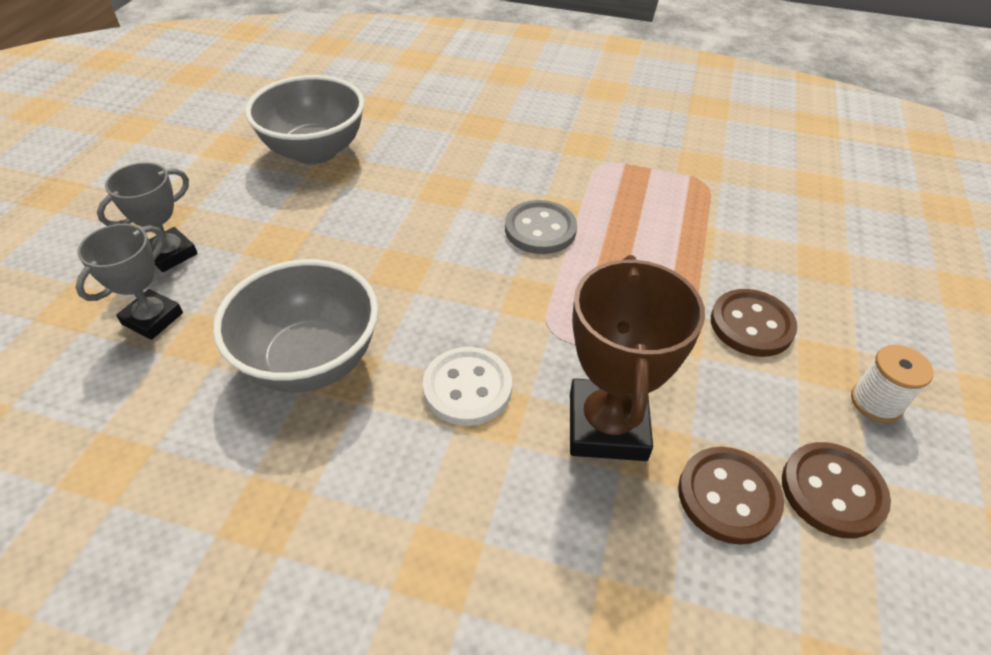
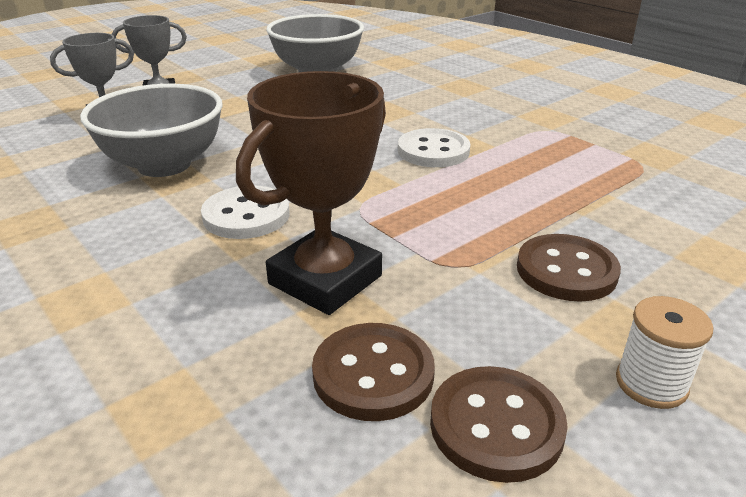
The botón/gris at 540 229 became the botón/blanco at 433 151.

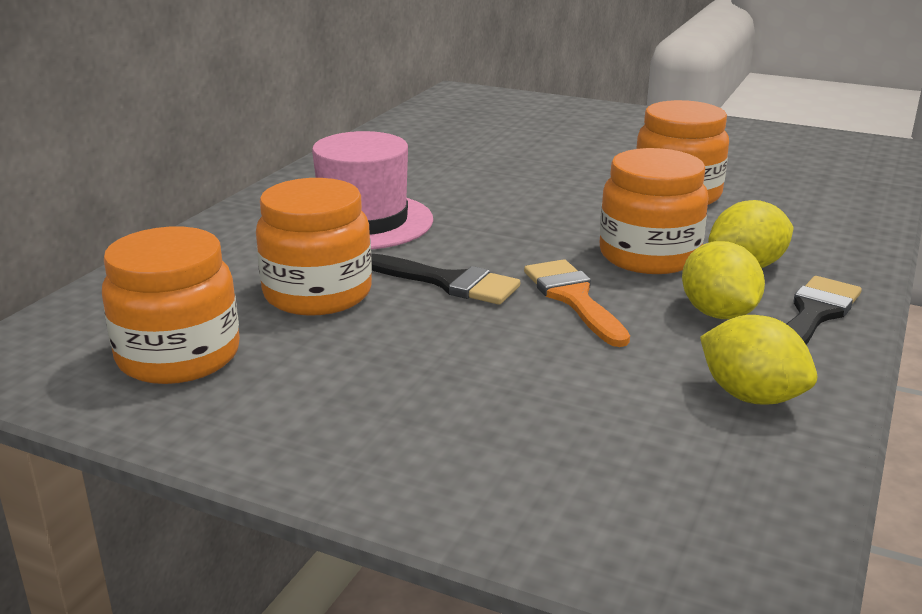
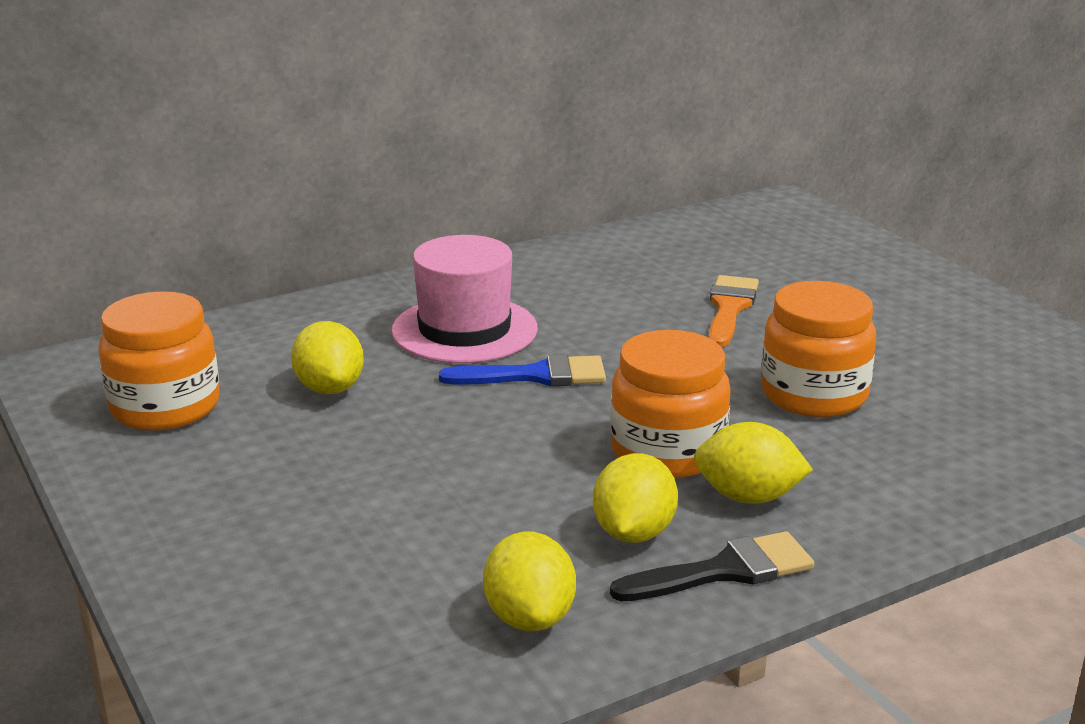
The tarro/naranja at 317 294 was replaced by the limón/amarillo at 330 388.
The pincel/negro at 448 282 disappeared.
The pincel/naranja moved from 573 298 to 729 308.
The pincel/azul at 536 375 appeared.

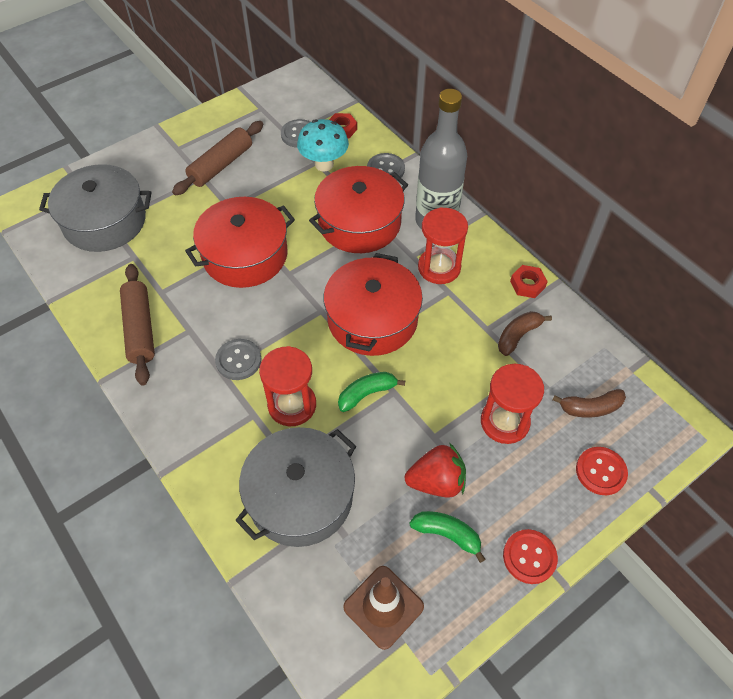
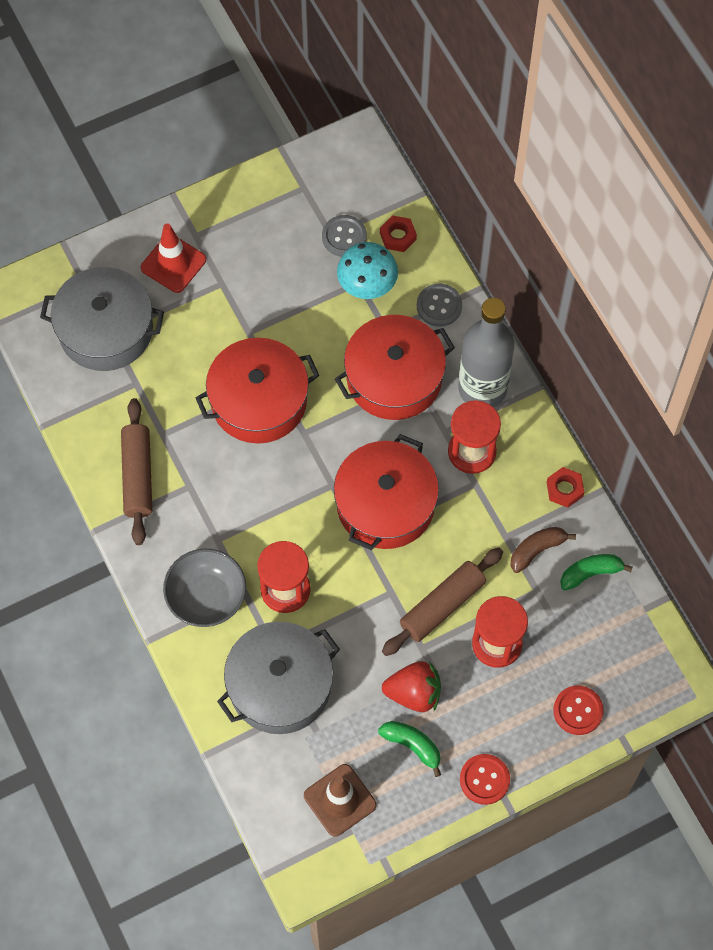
The rodillo/marrón moved from 221 165 to 442 606.
The botón/gris at 238 360 disappeared.
The plátano/verde moved from 367 394 to 591 573.
The plátano/marrón at 590 408 disappeared.
The cono de tráfico/rojo at 173 264 appeared.
The cuenco/gris at 206 597 appeared.

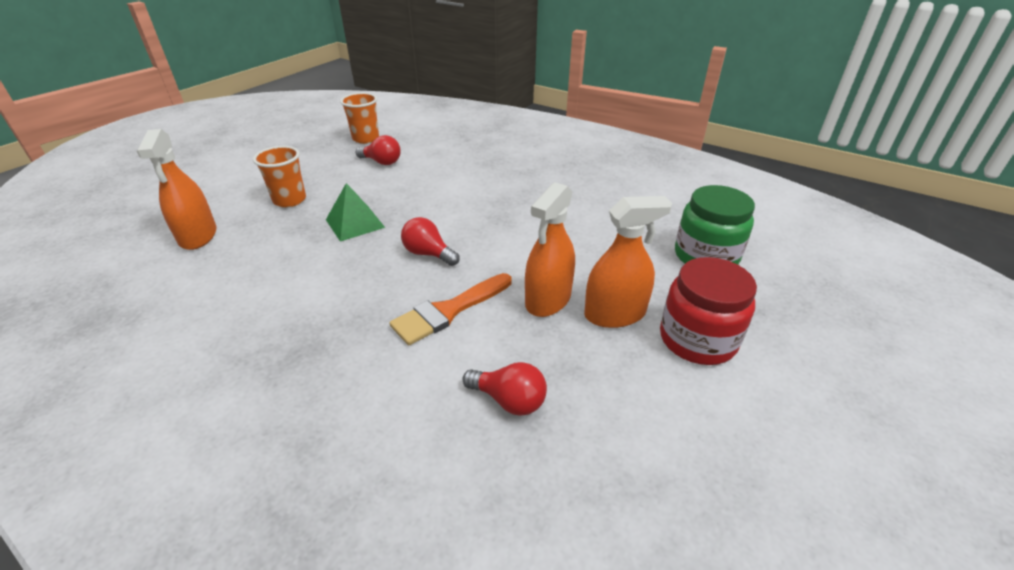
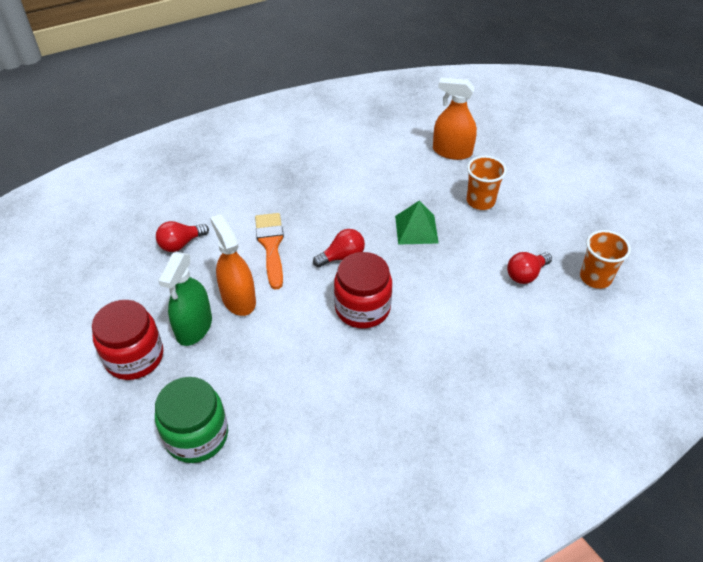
The pulverizador/naranja at 614 314 became the pulverizador/verde at 194 327.
The tarro/rojo at 362 308 appeared.

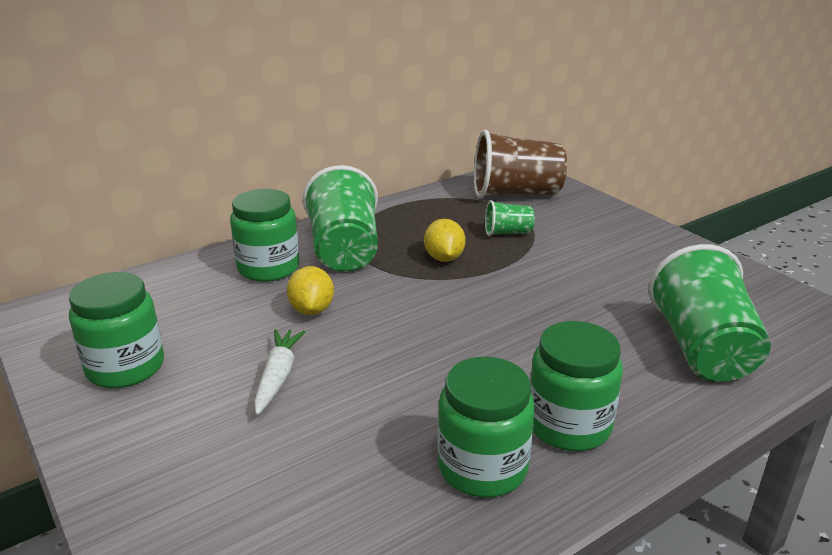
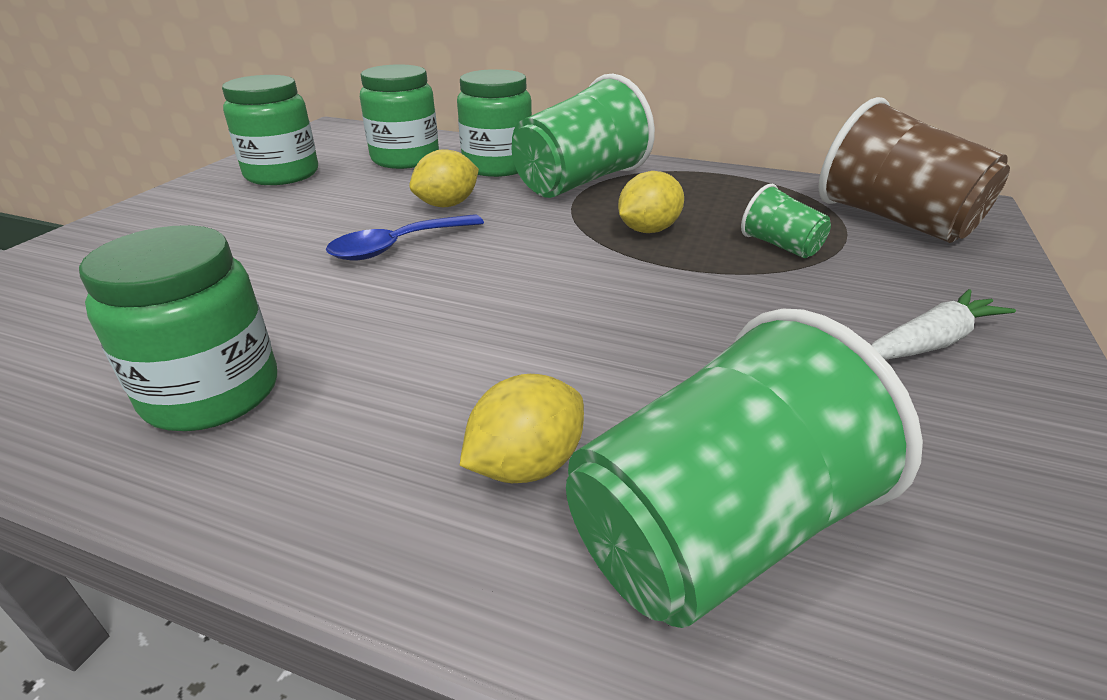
The zanahoria/blanco moved from 278 377 to 931 342.
The tarro/verde moved from 568 425 to 405 159.
The cuchara/azul at 397 246 appeared.
The limón/amarillo at 526 465 appeared.

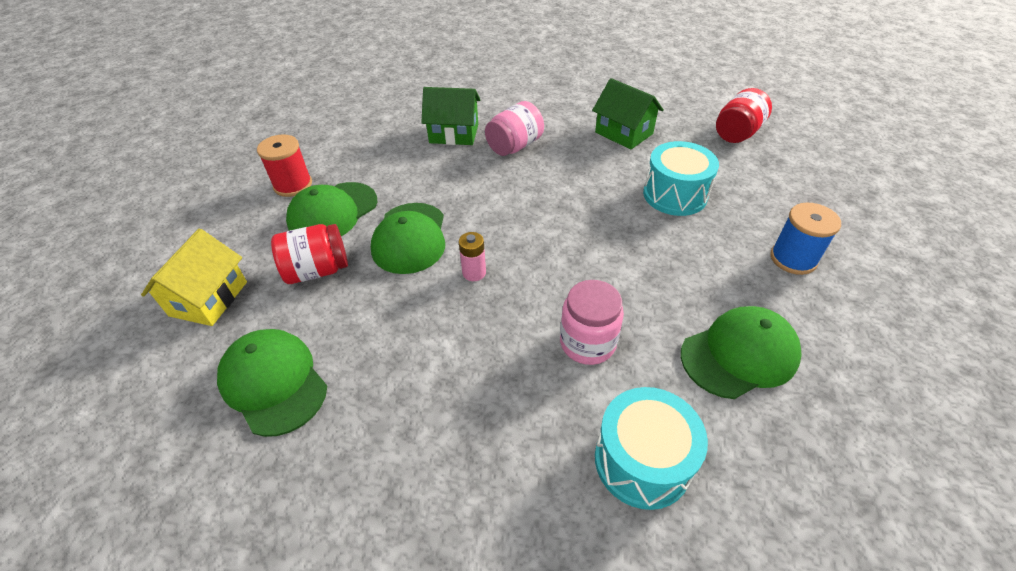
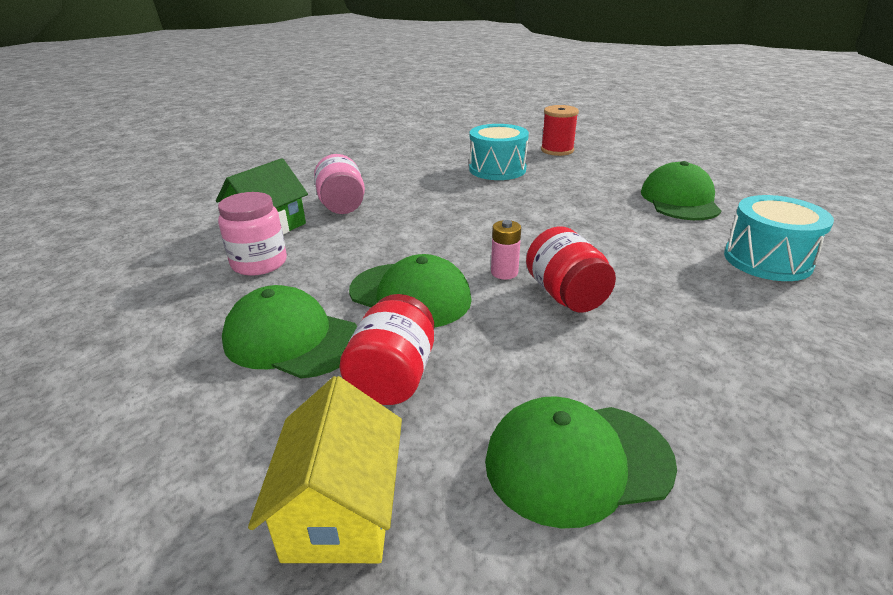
The casa/amarillo at 209 298 turned 45 degrees clockwise.
The carrete/rojo moved from 293 185 to 557 150.
The gorra/verde at 333 212 turned 135 degrees clockwise.
The tarro/rosa moved from 587 343 to 259 263.
The casa/verde at 624 133 disappeared.
The tarro/rojo moved from 737 133 to 566 295.
The carrete/azul at 793 259 disappeared.

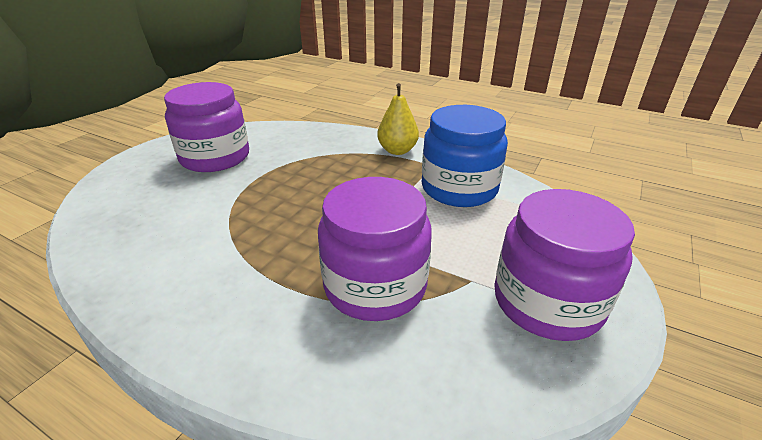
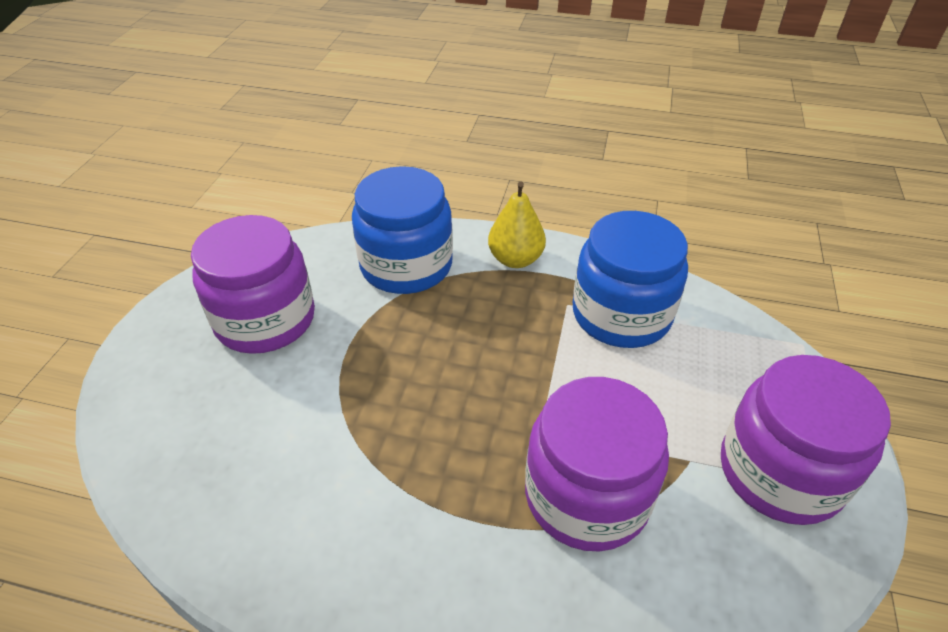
The tarro/azul at 406 265 appeared.

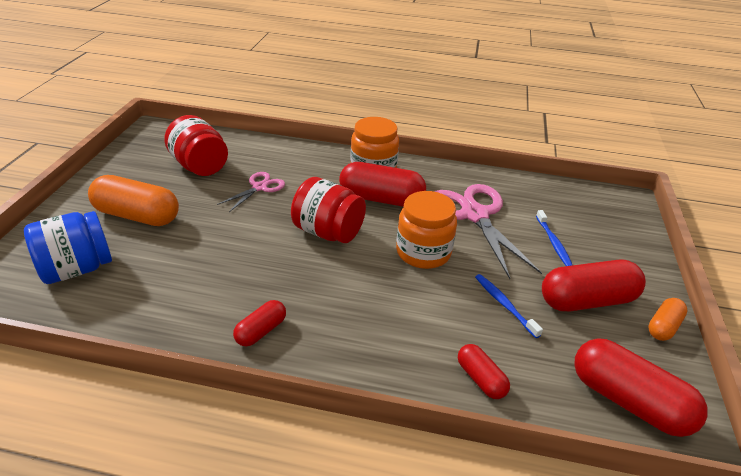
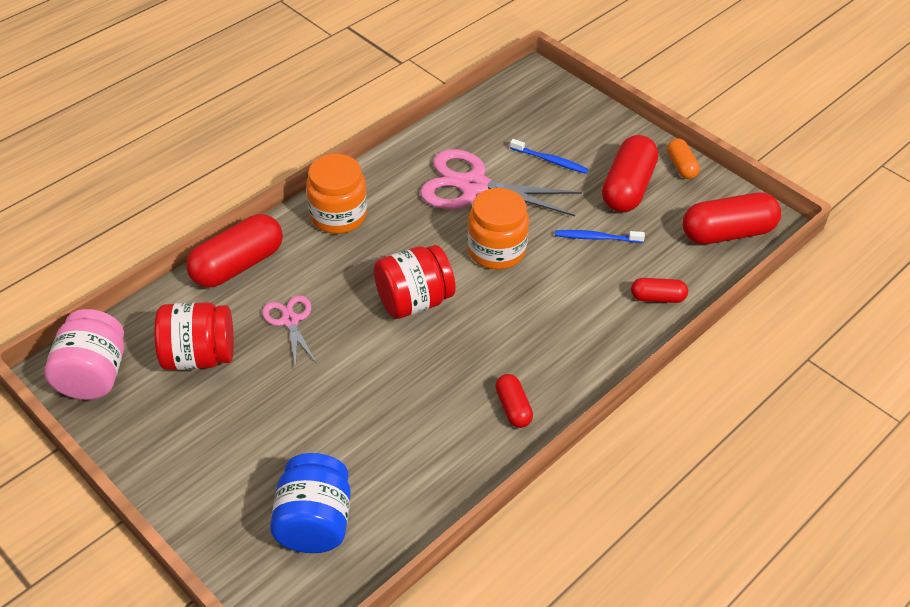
The cápsula/naranja at 137 216 disappeared.
The cápsula/rojo moved from 381 199 to 238 265.
The tarro/rosa at 93 375 appeared.

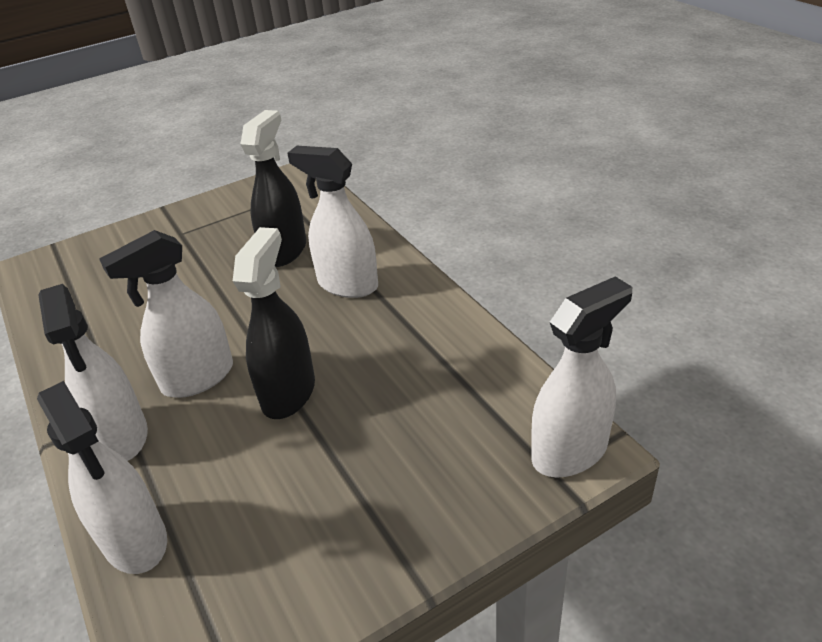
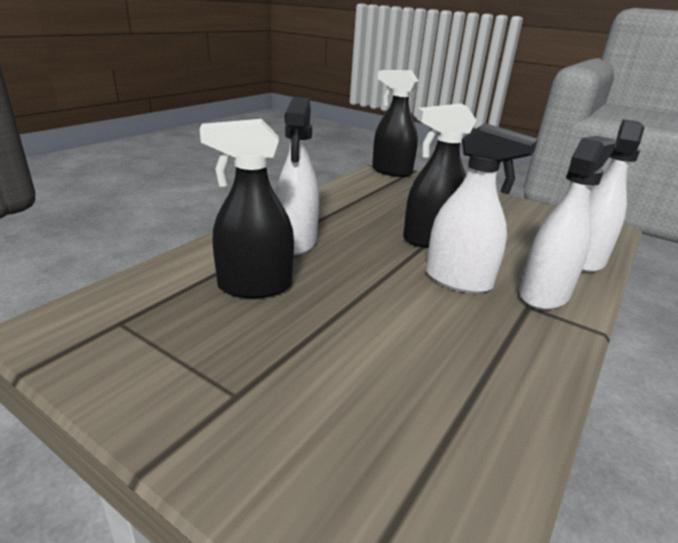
The pulverizador/blanco at 570 451 became the pulverizador/negro at 391 171.

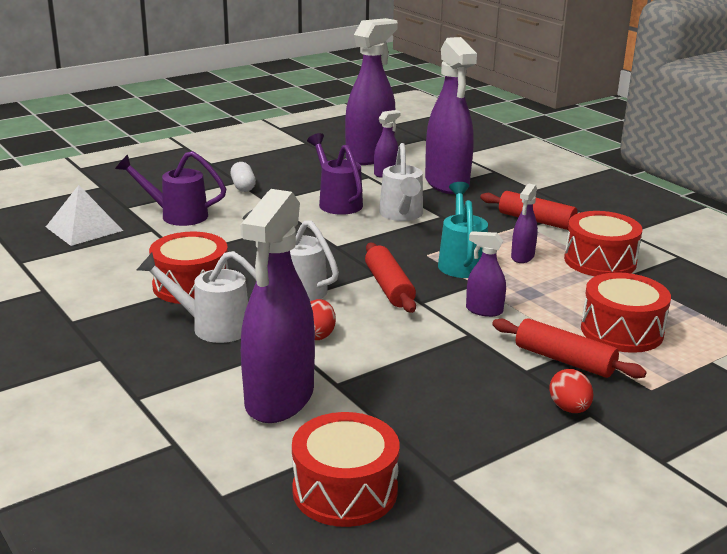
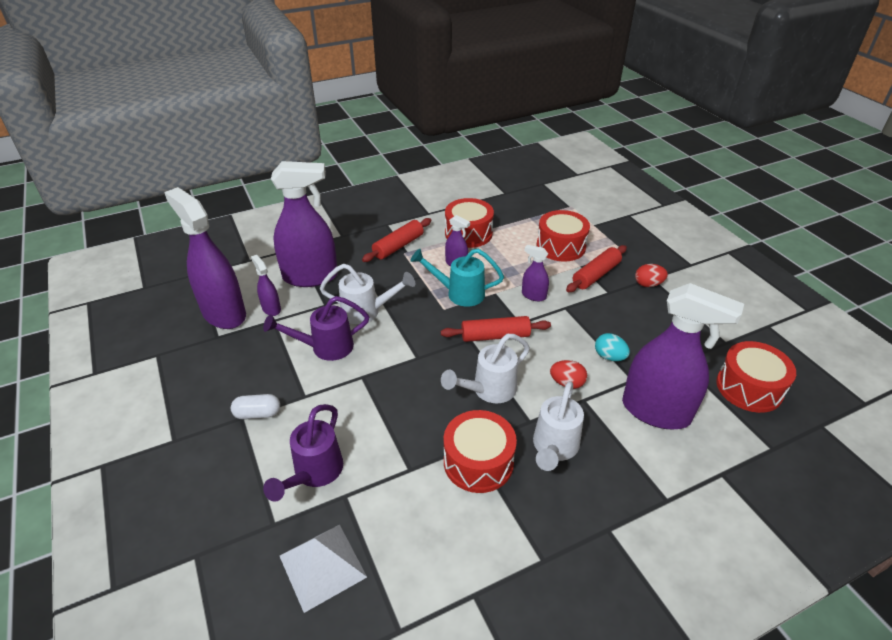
The pulverizador/morado at 484 310 turned 90 degrees clockwise.
The huevo/turquesa at 609 357 appeared.

